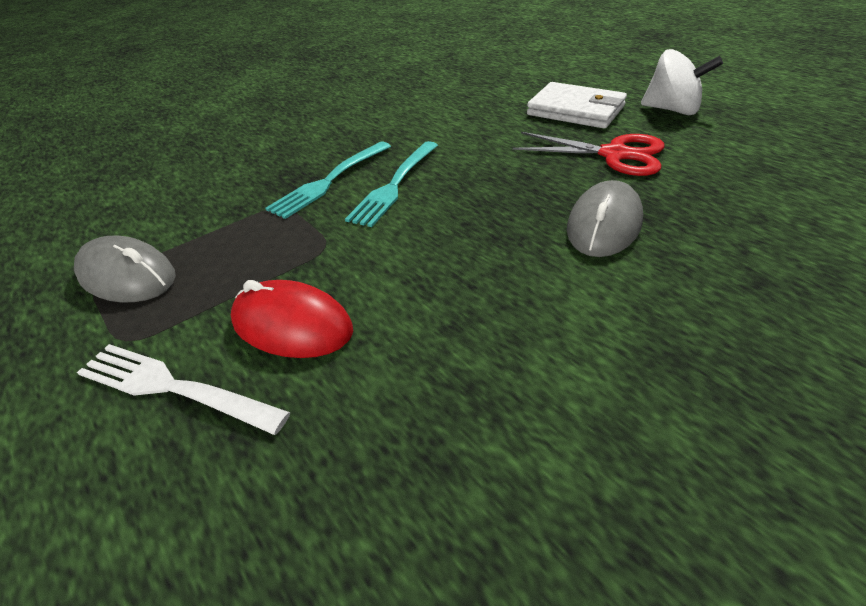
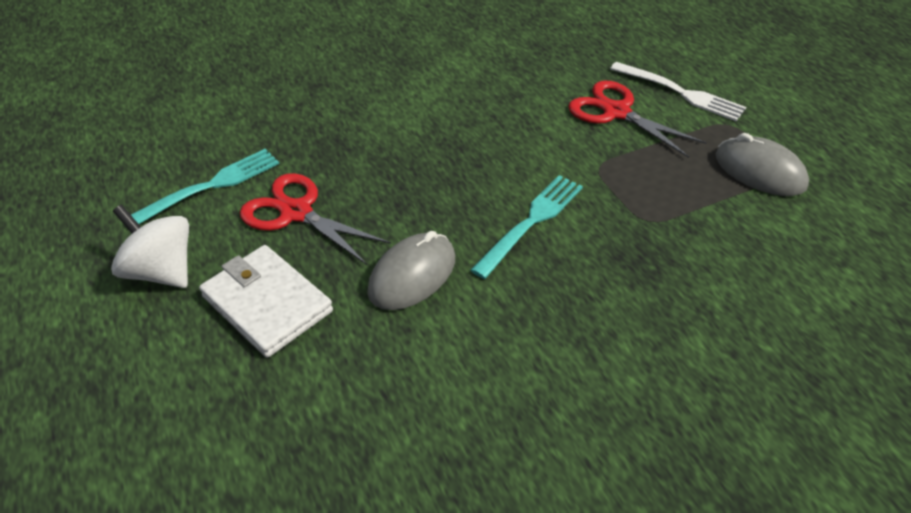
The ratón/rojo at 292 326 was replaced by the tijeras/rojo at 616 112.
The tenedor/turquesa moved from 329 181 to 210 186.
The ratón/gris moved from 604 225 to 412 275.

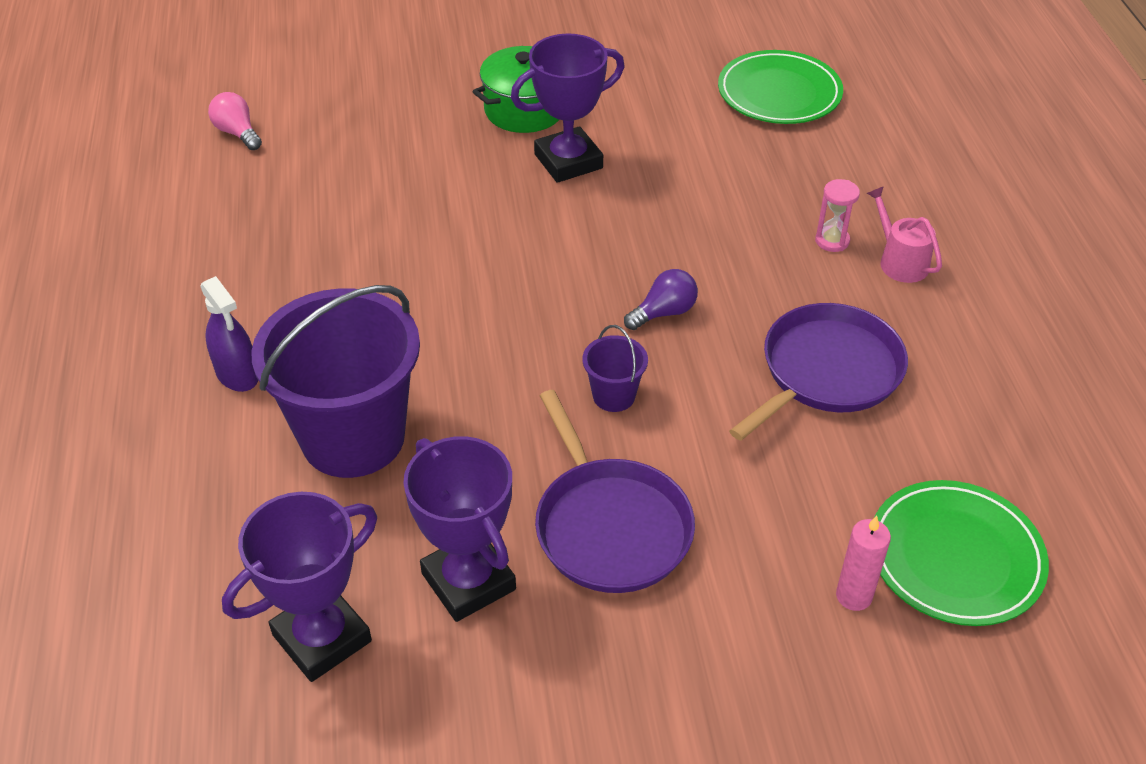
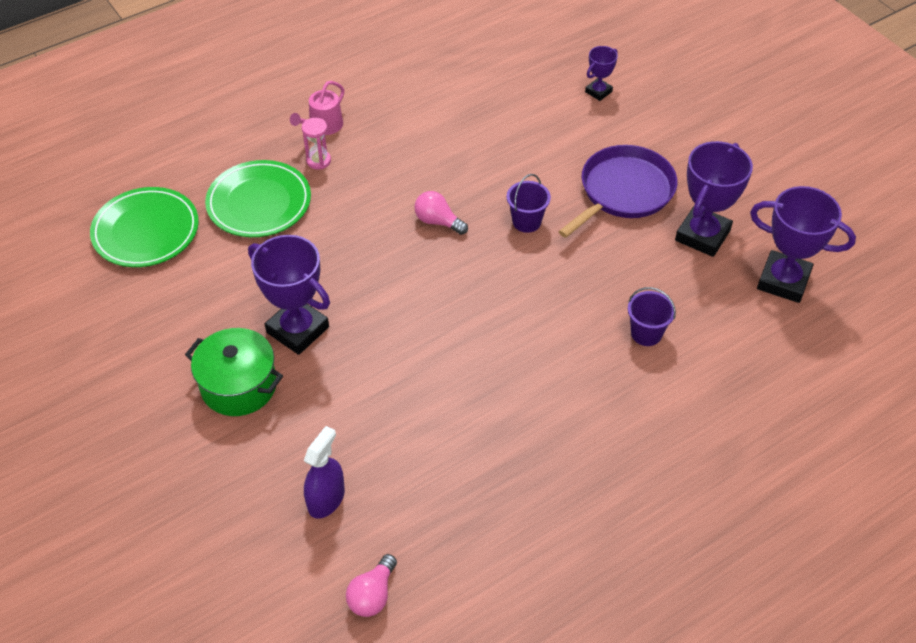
The pulverizador/morado moved from 237 374 to 326 499.
The balde/morado at 353 437 changed to 0.42 times the size.
The bombilla/morado at 664 312 became the bombilla/rosa at 438 221.
The sartén/morado at 826 372 disappeared.
The vela/rosa at 854 596 was replaced by the trofeo/morado at 598 92.
The plato/verde moved from 955 557 to 259 202.

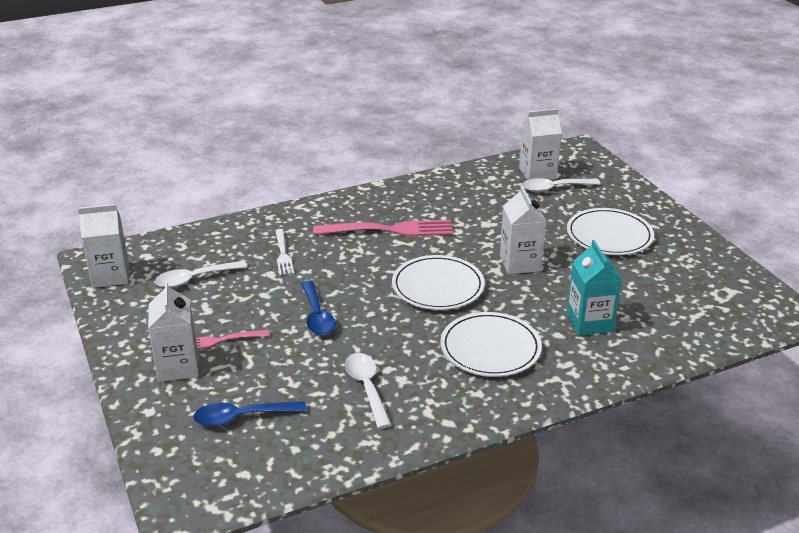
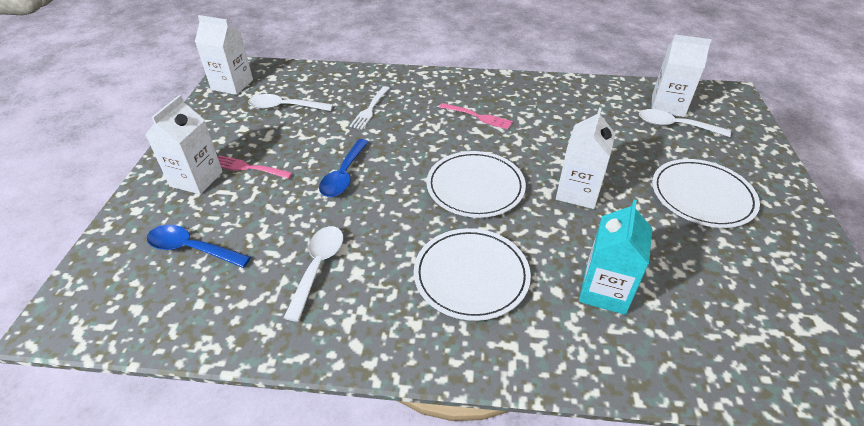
The tenedor/rosa at 389 230 changed to 0.56 times the size.

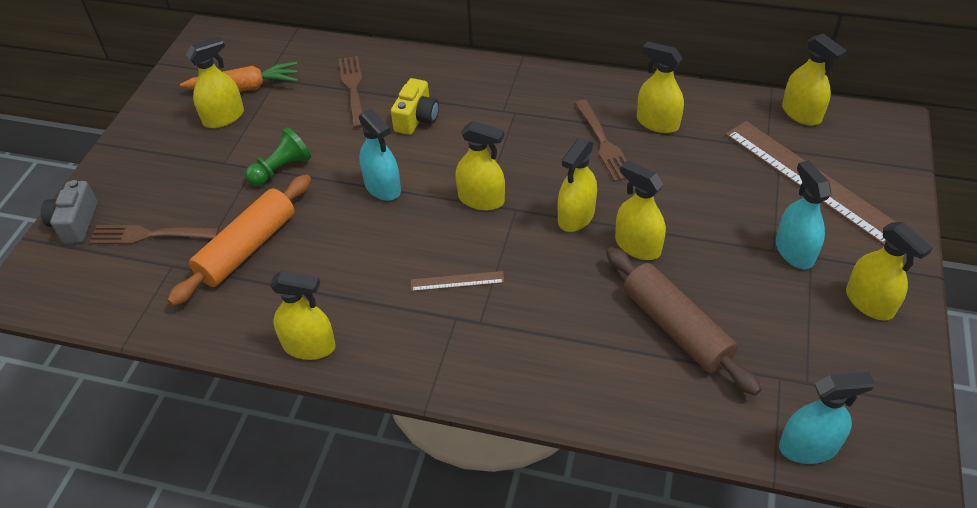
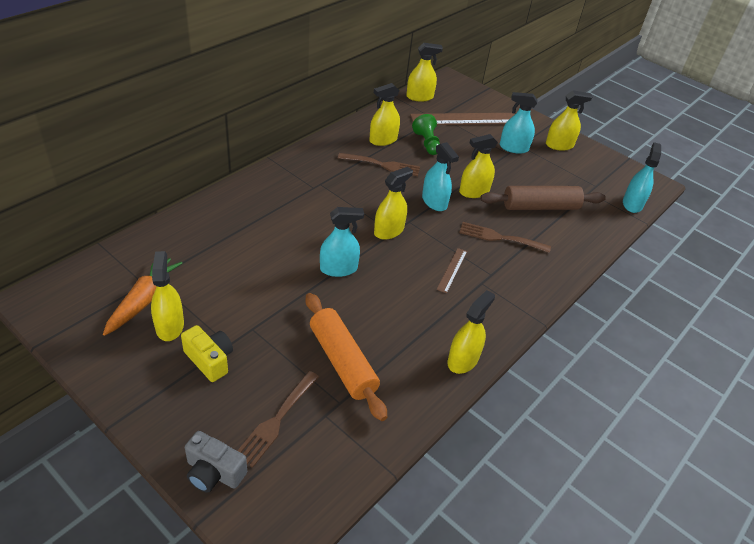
The peón/verde moved from 281 169 to 427 143.
The tenedor/marrón moved from 353 88 to 500 238.
The cámara/amarillo moved from 416 118 to 210 360.
The pulverizador/amarillo at 576 216 became the pulverizador/turquesa at 434 202.

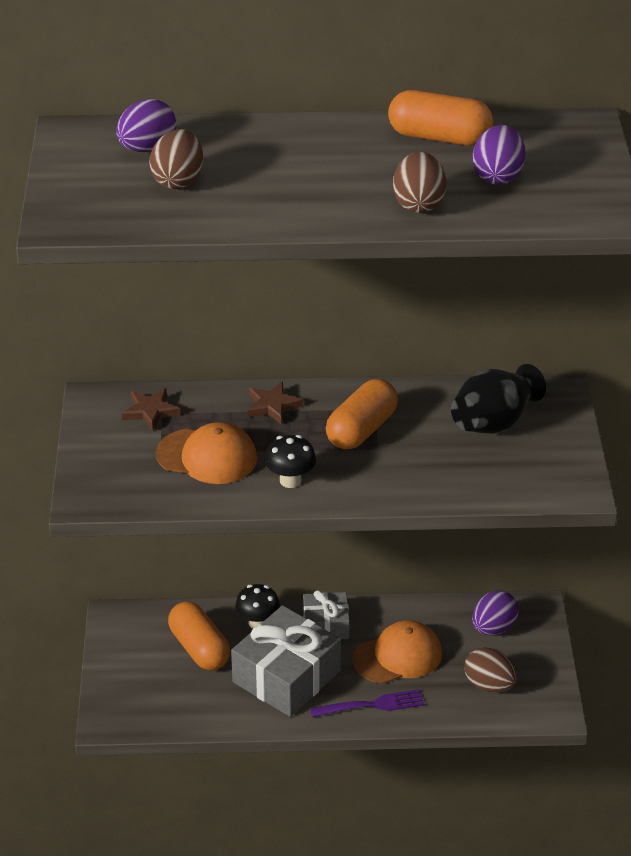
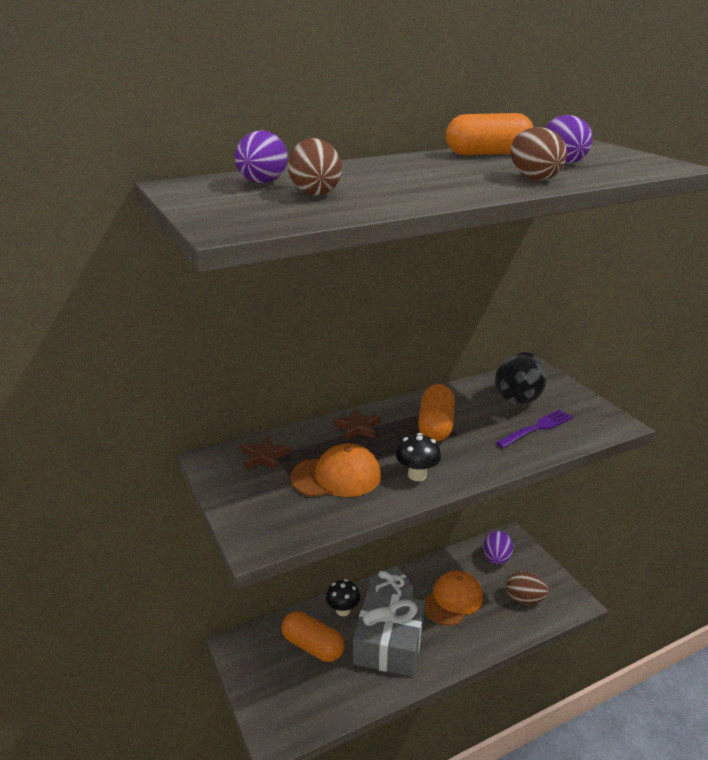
The tenedor/morado moved from 372 705 to 537 428.

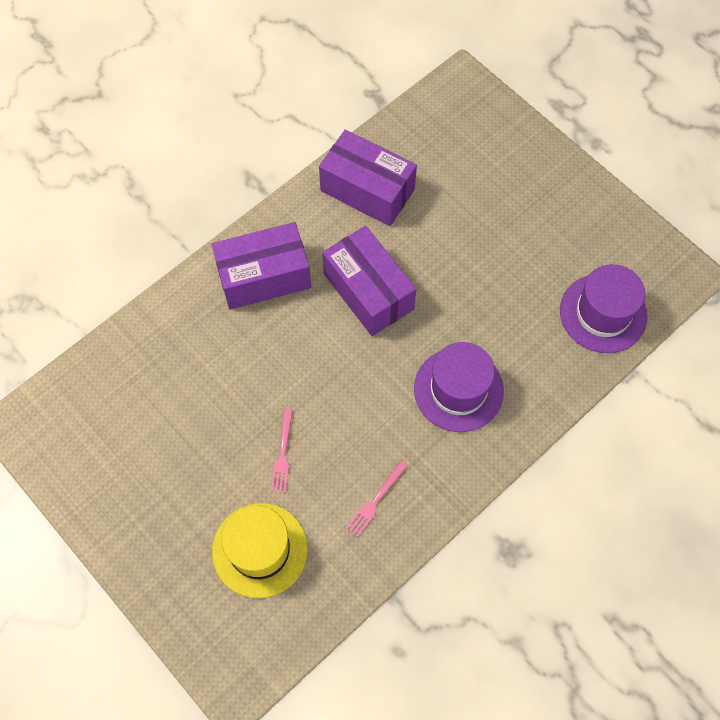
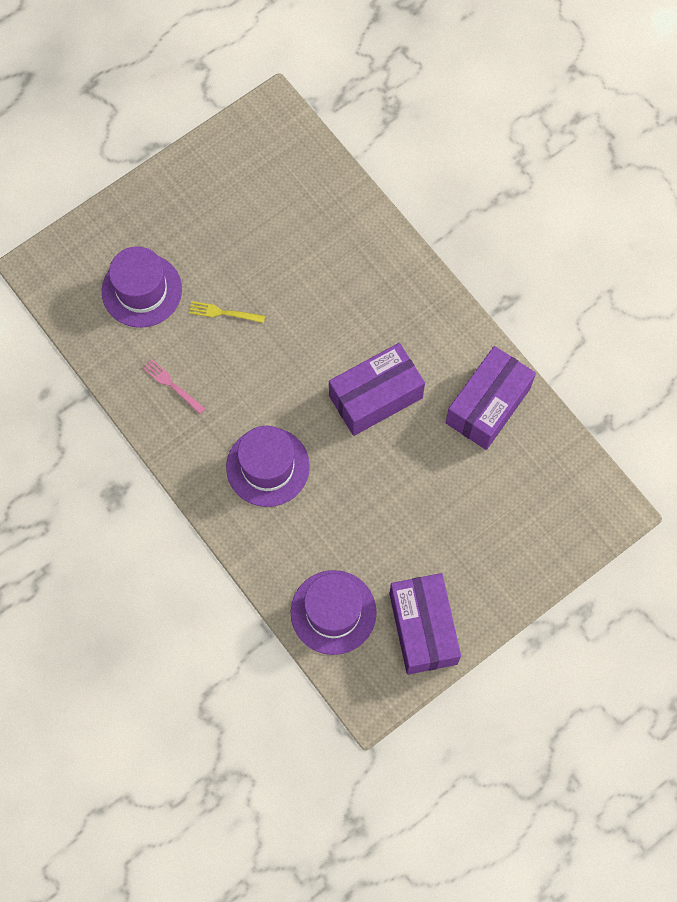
The caja/morado moved from 264 277 to 423 628.
The sombrero/amarillo at 260 550 became the sombrero/morado at 142 290.
The tenedor/rosa at 283 454 became the tenedor/amarillo at 223 313.

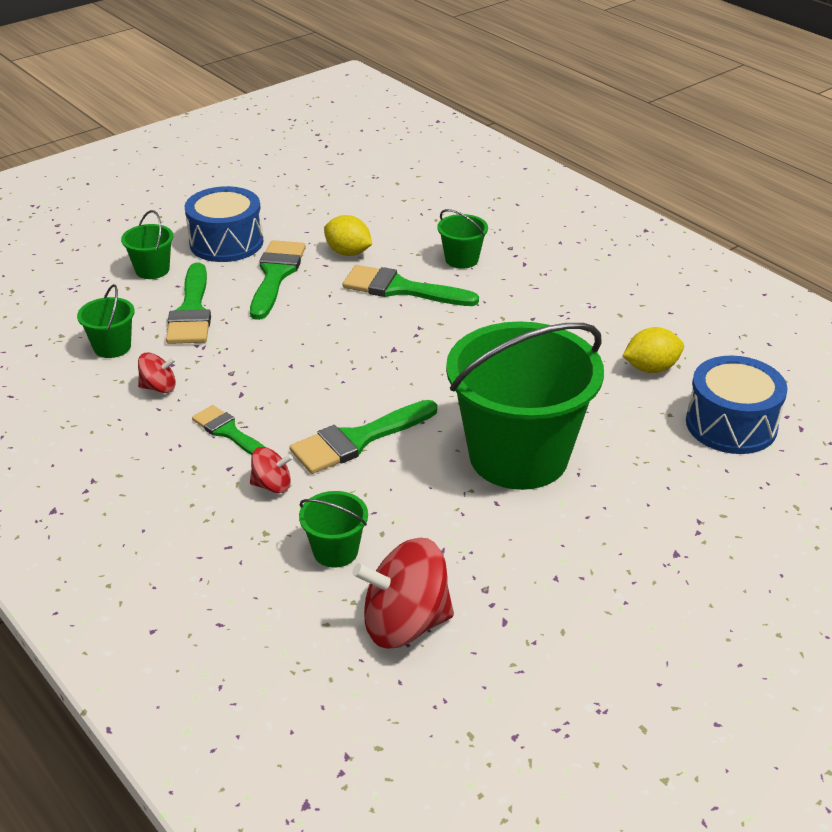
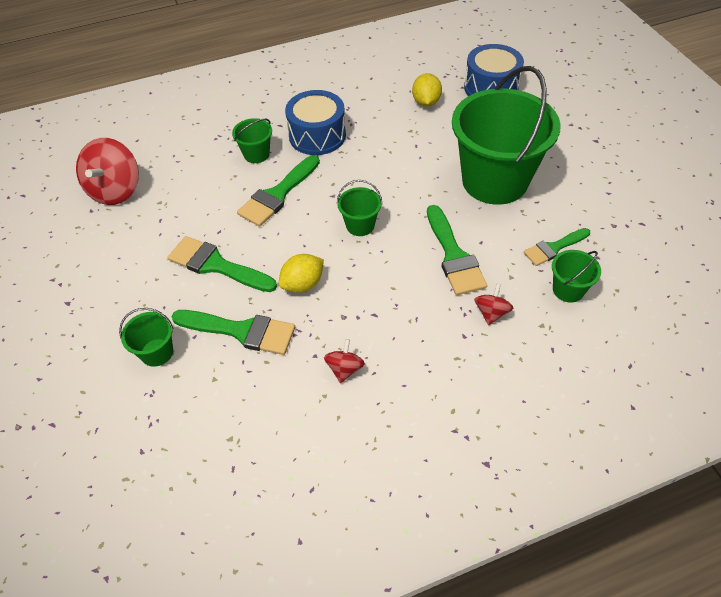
The balde/verde moved from 112 347 to 360 225.
The tambor/azul moved from 226 242 to 317 135.
The pincel/verde moved from 229 432 to 553 248.
The limón/amarillo moved from 348 253 to 303 284.
The peonza/rojo moved from 405 623 to 115 190.

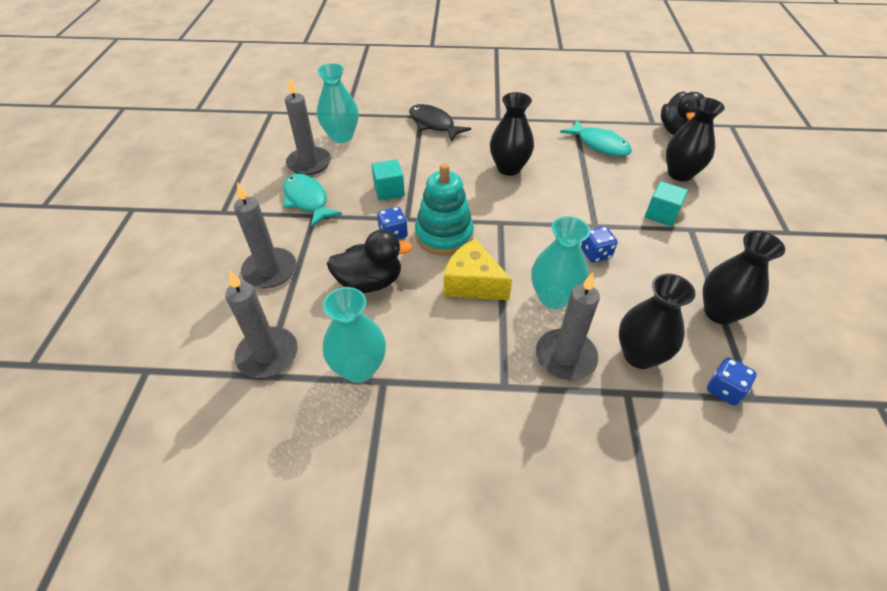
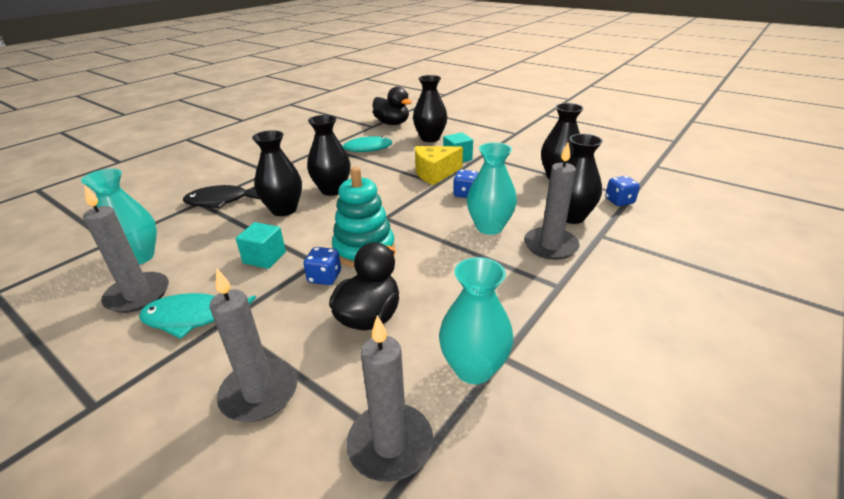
The queso/amarillo moved from 473 283 to 435 173.
The florero/negro at 284 210 appeared.

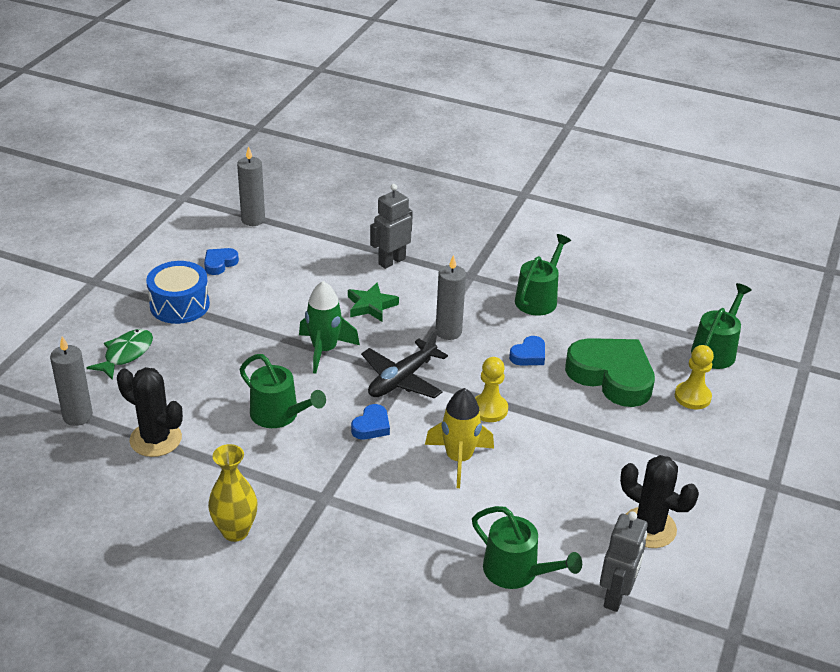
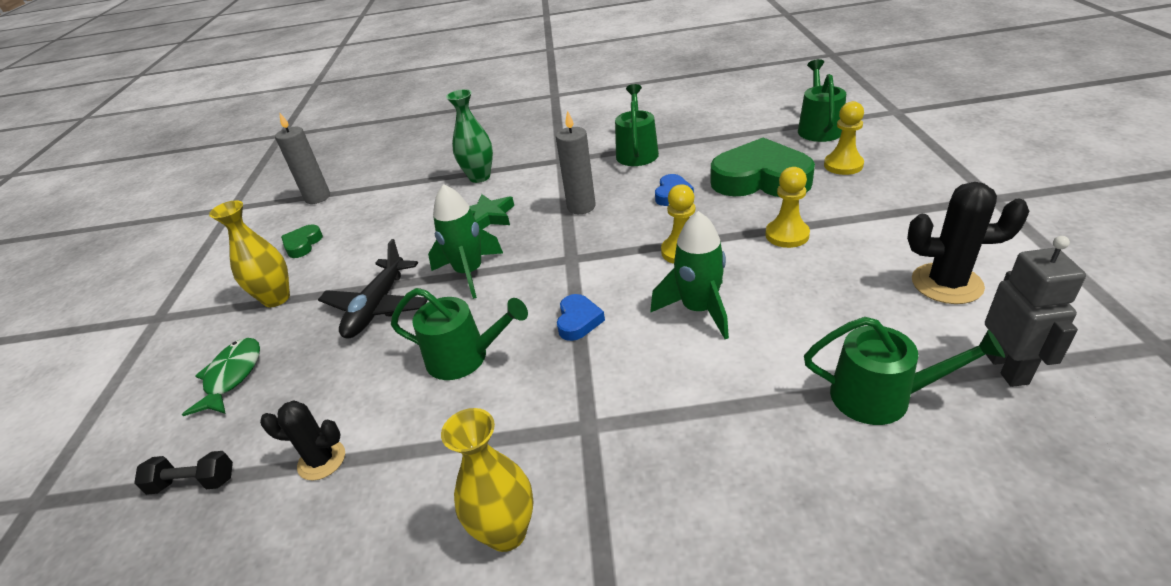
The vela/gris at 78 416 was replaced by the mancuerna/negro at 193 483.
The cactus/negro at 156 439 changed to 0.65 times the size.
The tambor/azul at 179 305 was replaced by the florero/amarillo at 276 298.
The corazón/azul at 219 263 became the corazón/verde at 303 244.
The avión/negro moved from 402 379 to 377 307.
The robot/gris at 391 261 was replaced by the florero/verde at 479 177.
The cohete/amarillo at 458 459 became the cohete/verde at 698 310.
The peón/amarillo at 787 235 appeared.

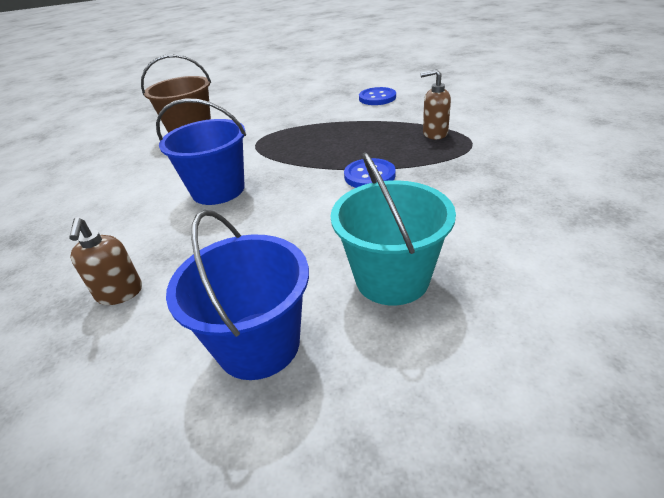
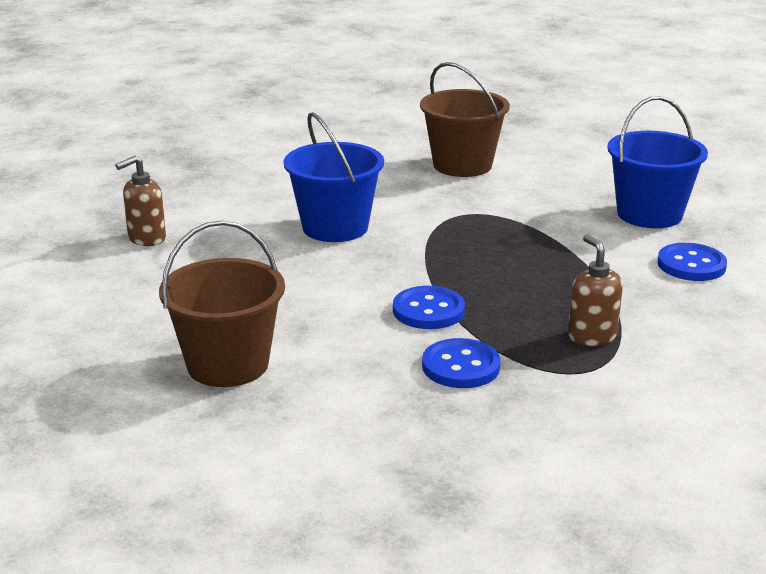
The balde/azul moved from 258 344 to 649 214.
The balde/turquesa at 392 278 became the balde/marrón at 228 365.
The botón/azul at 460 366 appeared.

